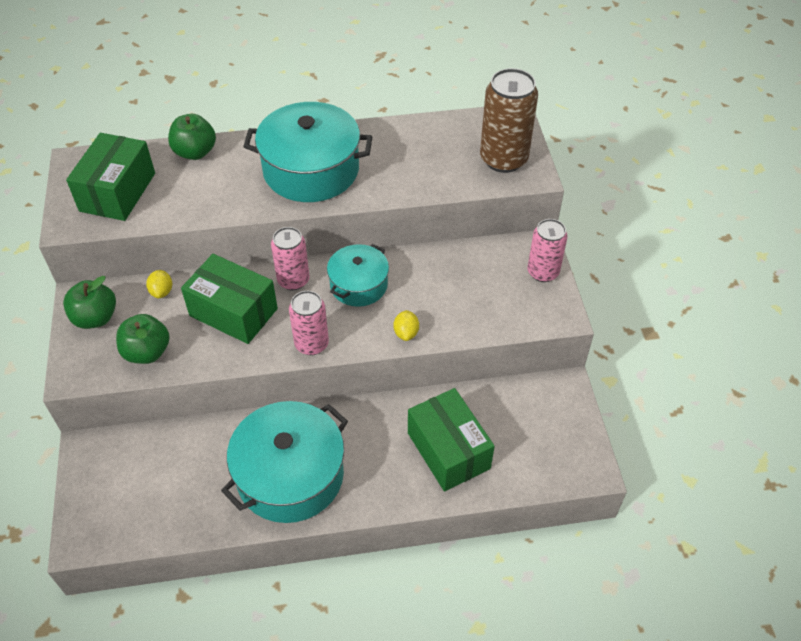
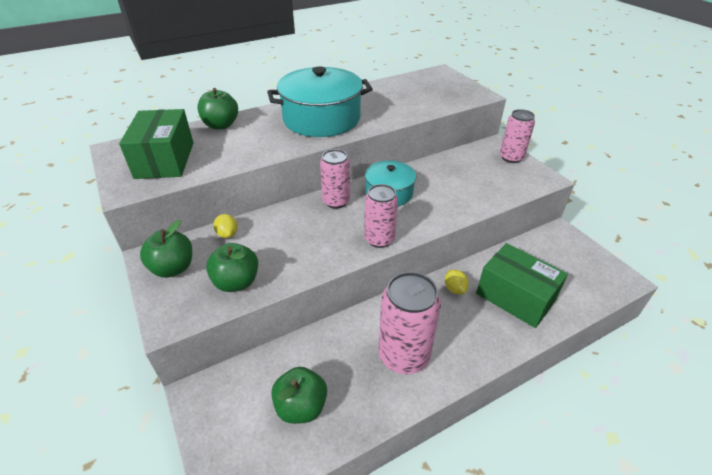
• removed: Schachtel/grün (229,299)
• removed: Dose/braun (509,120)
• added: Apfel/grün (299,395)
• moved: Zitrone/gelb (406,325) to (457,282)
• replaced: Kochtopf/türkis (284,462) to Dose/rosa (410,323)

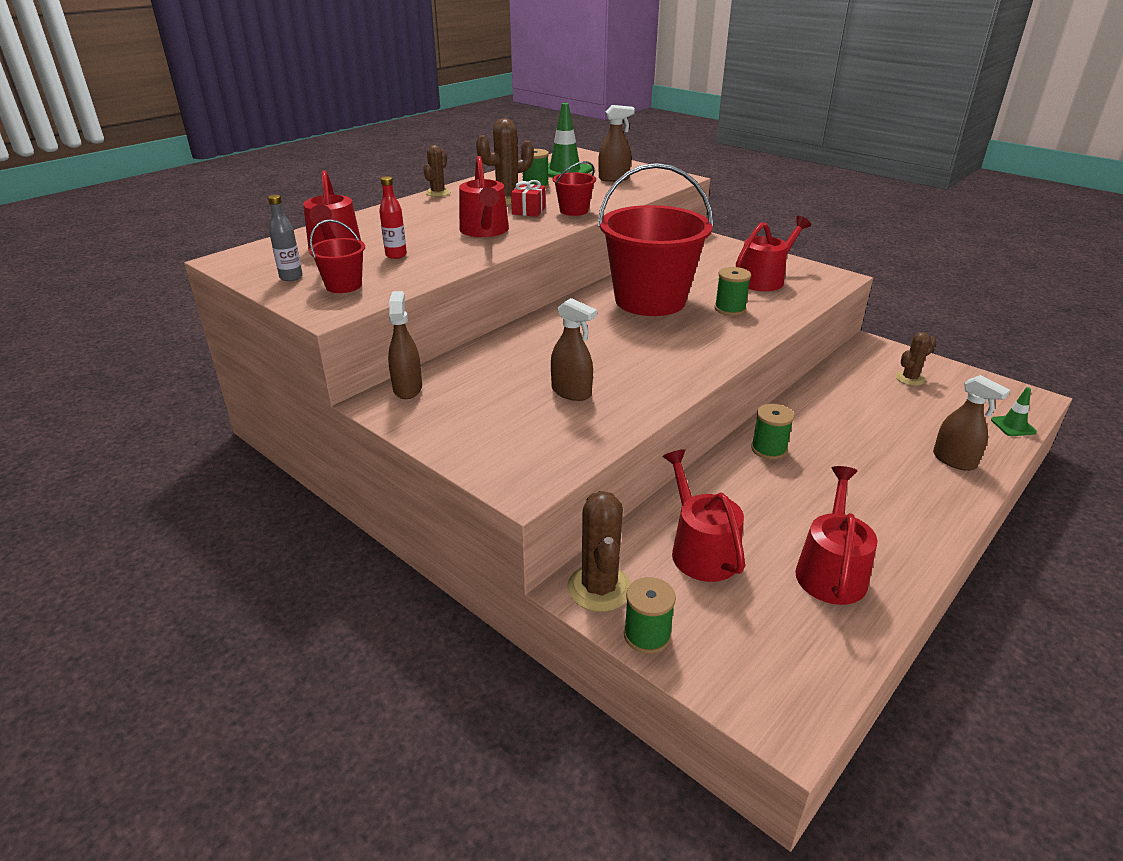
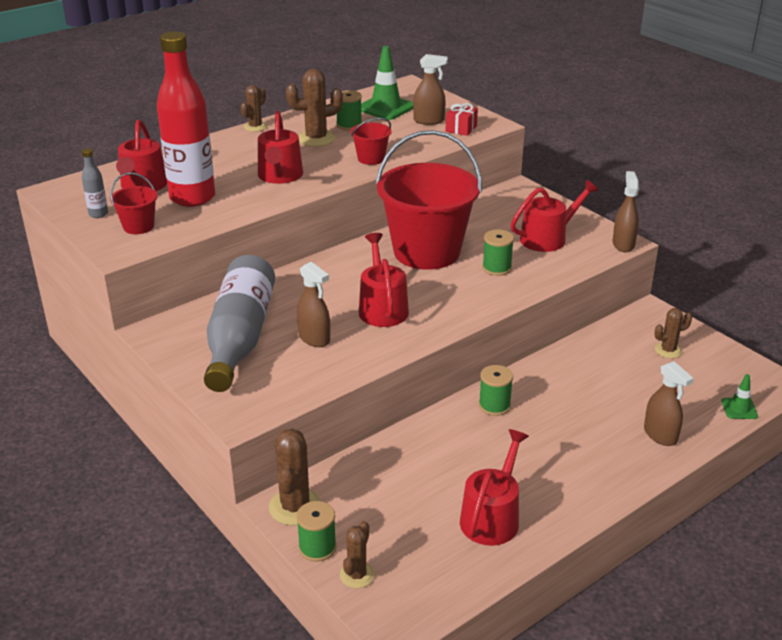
• added: Flasche/grau (239,323)
• added: Kaktus/braun (357,554)
• moved: Sprühflasche/braun (405,345) to (626,211)
• moved: Geschenk/rot (528,198) to (461,119)
• moved: Gießkanne/rot (703,515) to (384,280)
• resized: Flasche/rot (393,217) = (186,119) x2.44

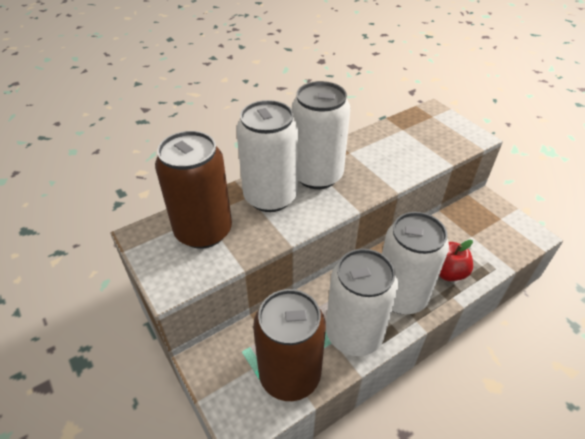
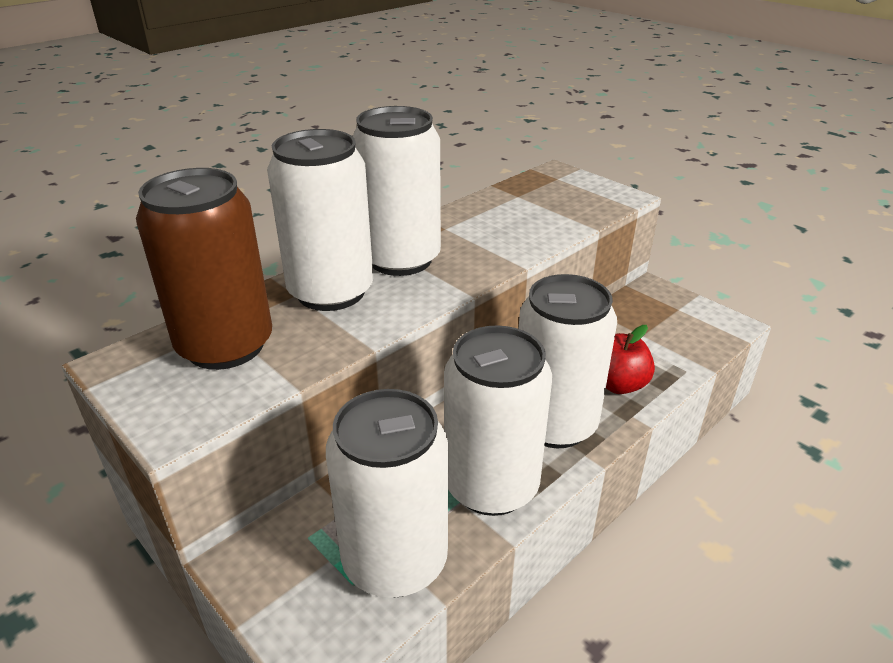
• recoloured: Dose/braun (289,345) to Dose/weiß (387,493)

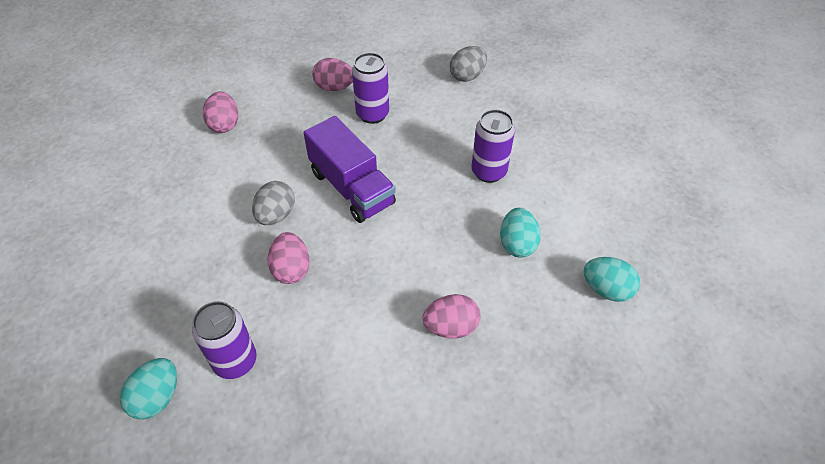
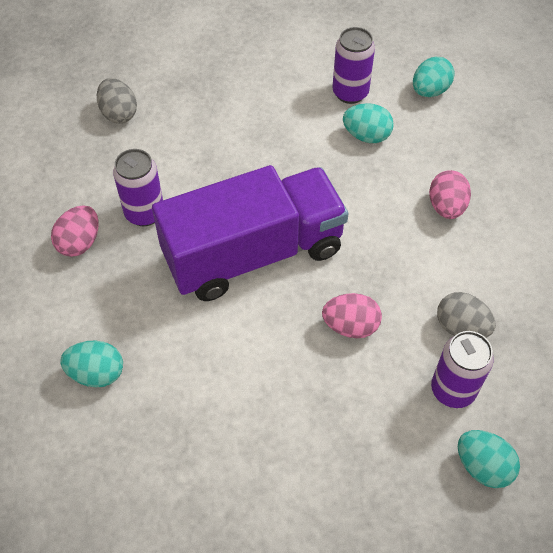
• moved: Ei/grau (273,203) to (466,315)
• moved: Dose/lila (493,146) to (353,65)
• recoloured: Ei/rosa (220,112) to Ei/türkis (91,363)
• resized: Lastwagen/lila (350,169) = (250,233) x1.51

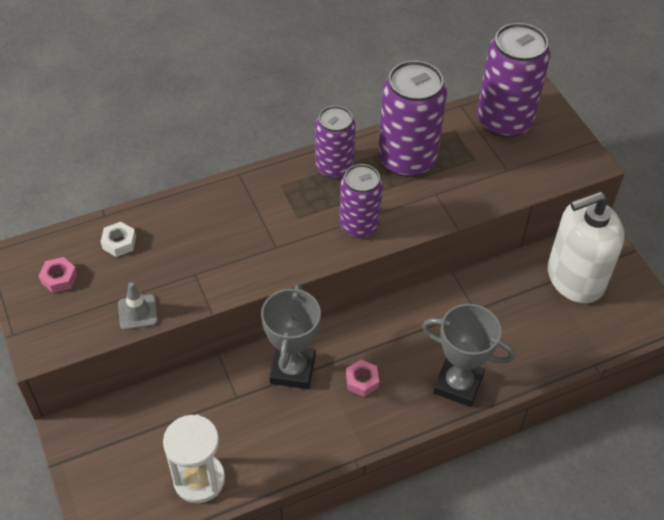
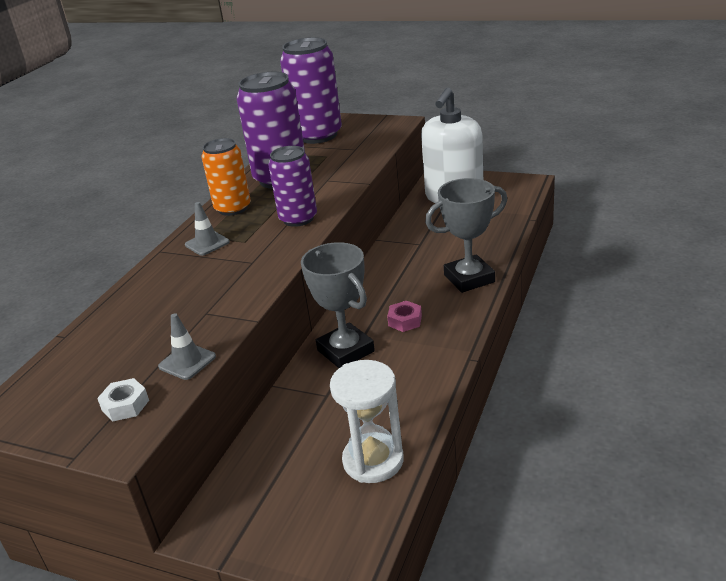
• removed: Sechskantmutter/rosa (58,275)
• added: Leitkegel/grau (207,229)
• moved: Sechskantmutter/weiß (118,239) to (123,399)
• recoloured: Dose/lila (335,142) to Dose/orange (226,177)

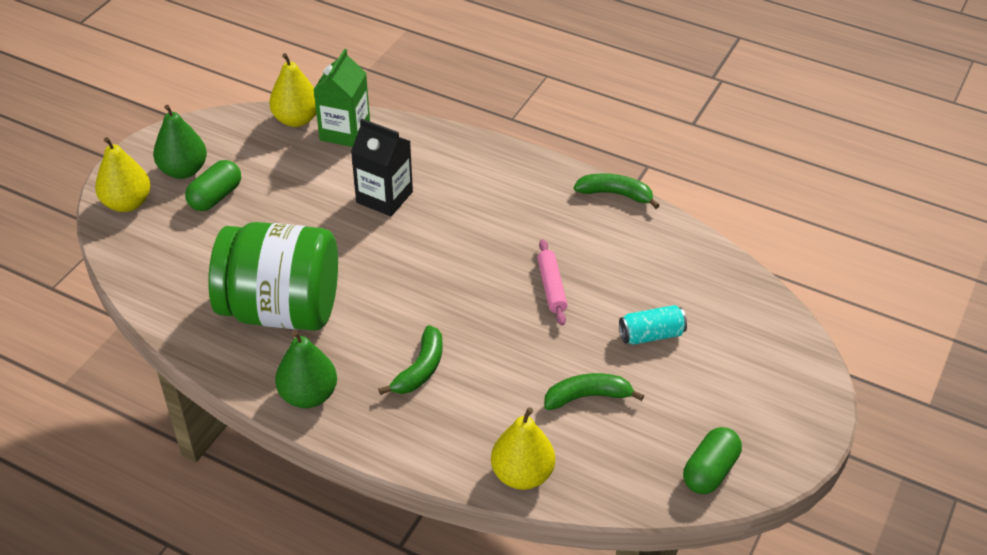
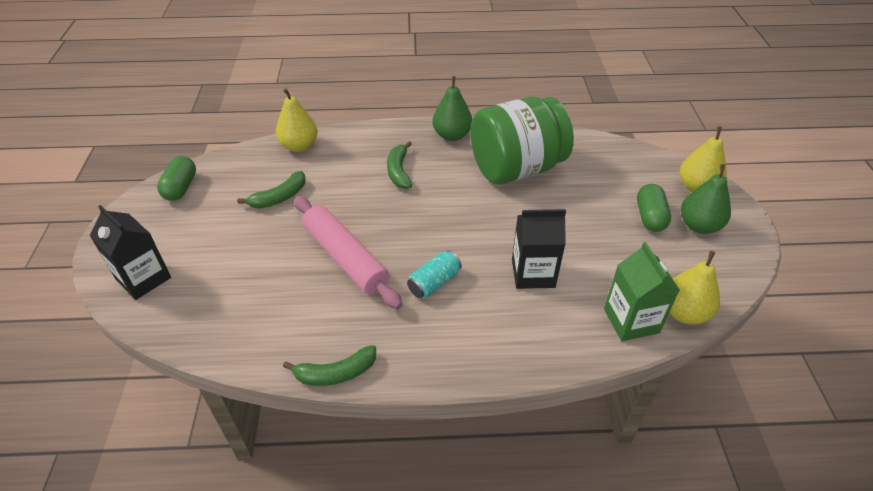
• added: Getränkekarton/schwarz (130,252)
• moved: Dose/türkis (653,325) to (434,274)
• resized: Nudelholz/rosa (552,282) = (348,252) x1.87

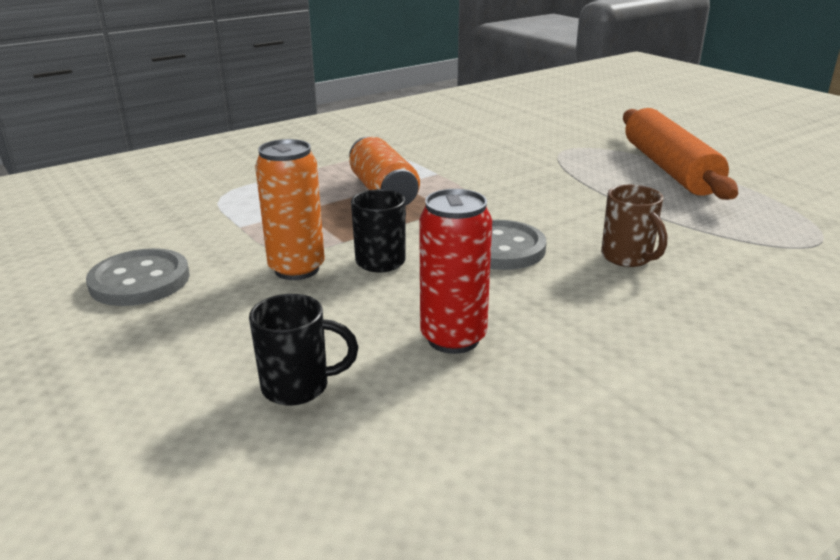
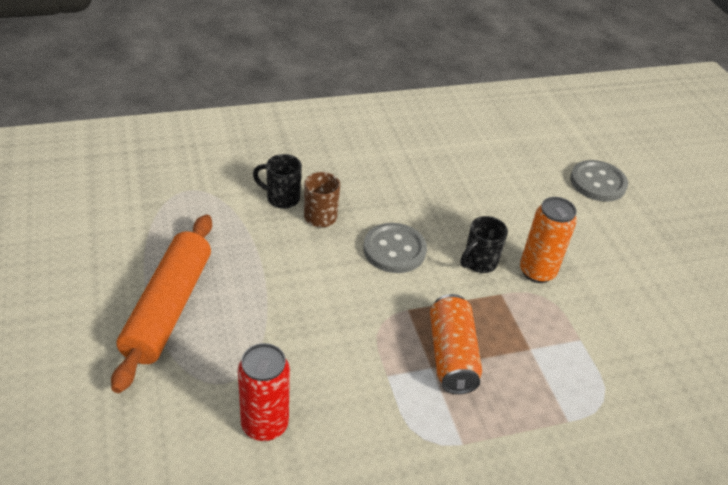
• moved: Knopf/grau (138,277) to (599,181)
• moved: Tasse/schwarz (303,350) to (277,181)
• moved: Dose/rot (455,271) to (264,392)

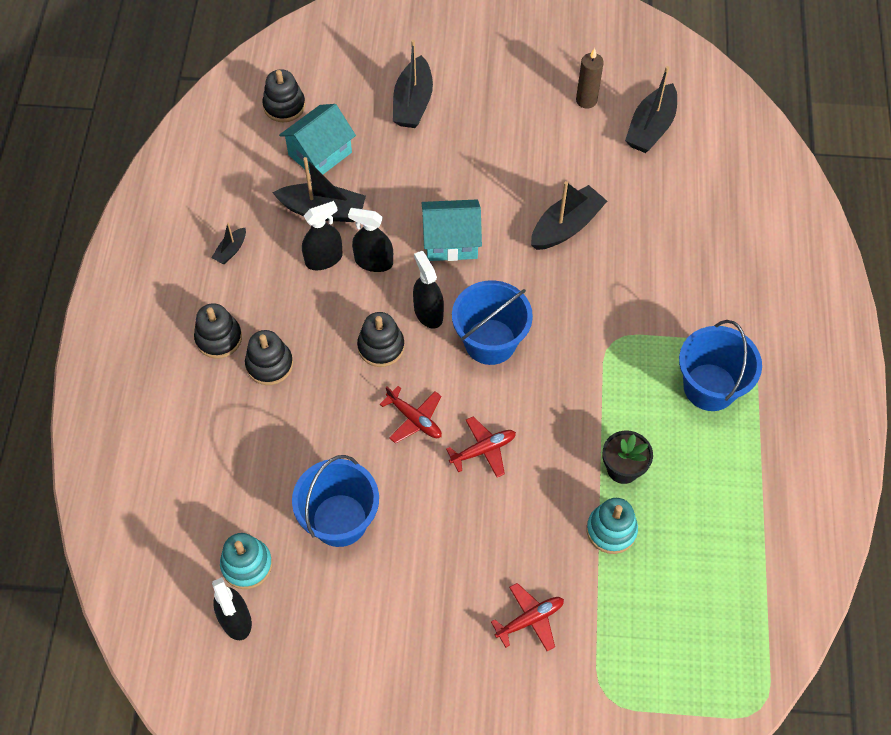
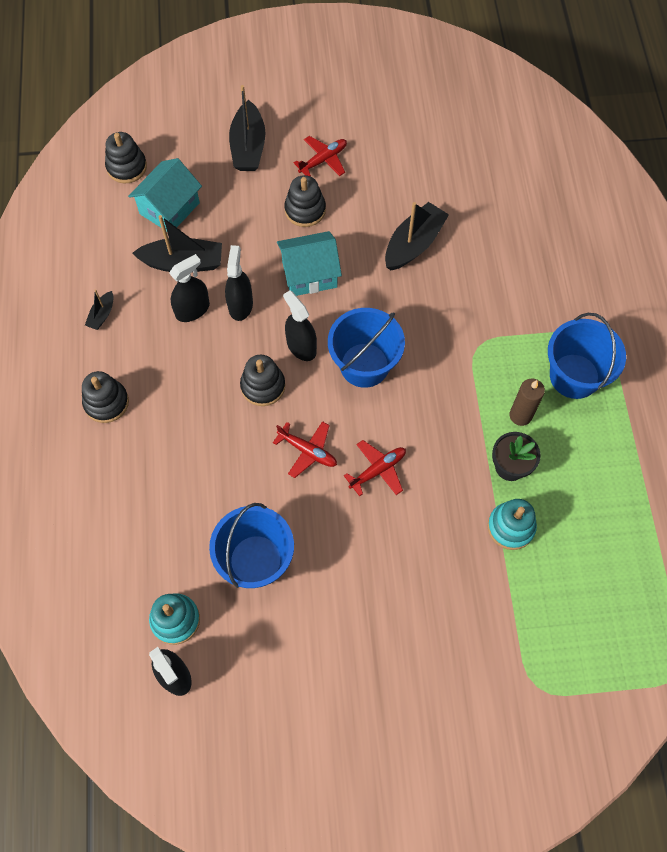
• removed: Boot/schwarz (651,109)
• moved: Stapelspielzeug/schwarz (269,357) to (305,201)
• moved: Flugzeug/rot (527,617) to (320,156)
• moved: Kerze/braun (590,78) to (527,402)
• turned: Sprühflasche/schwarz (370,240) = (239,283) 90 degrees clockwise

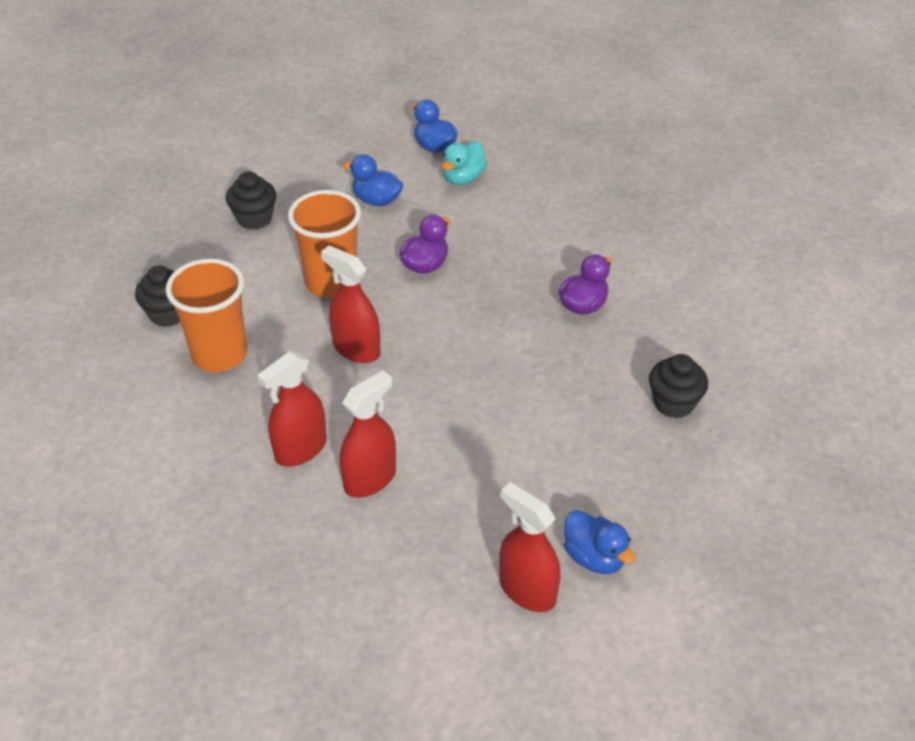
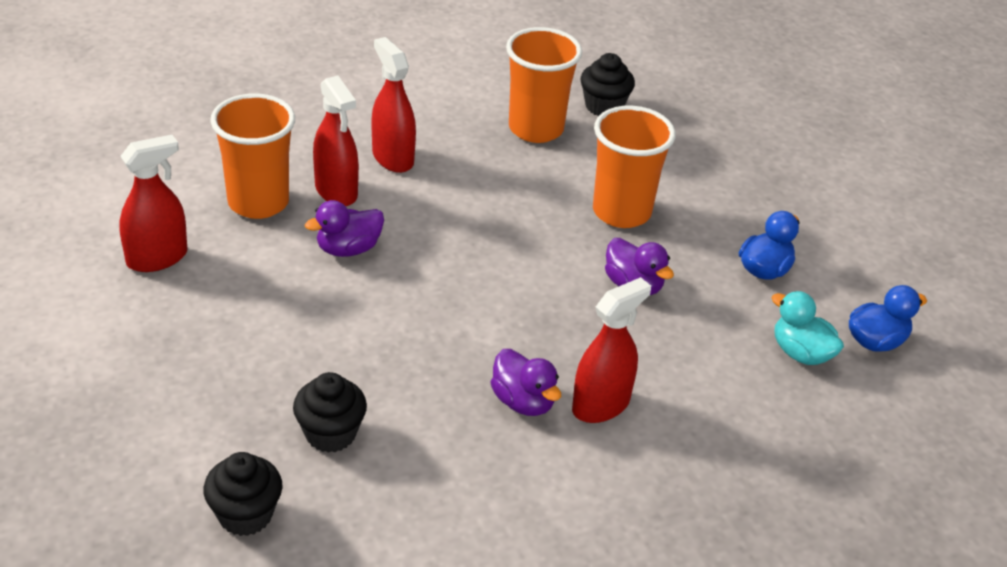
• removed: Ente/blau (600,542)
• added: Becher/orange (252,156)
• added: Ente/lila (344,228)
• moved: Muffin/schwarz (251,200) to (243,494)
• moved: Sprühflasche/rot (351,304) to (611,350)

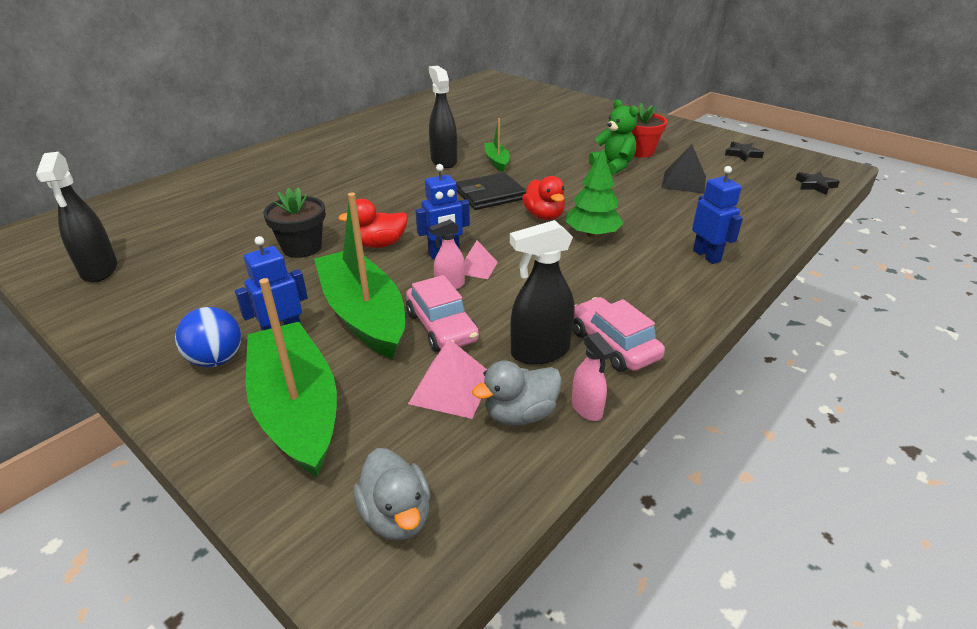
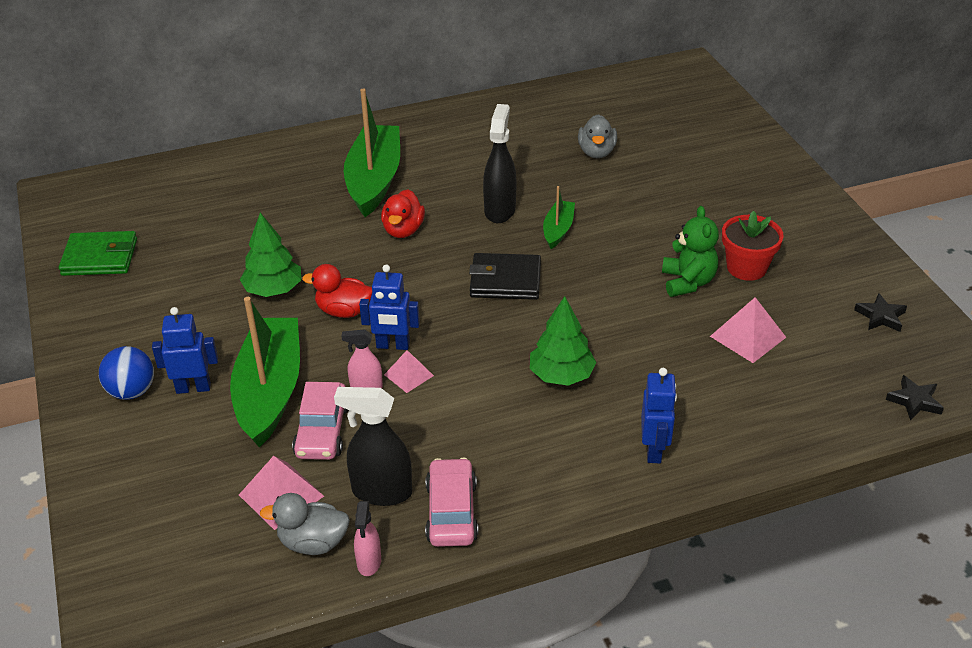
• moved: Boot/grün (291,377) to (372,153)
• moved: Ente/grau (392,494) to (597,136)
• moved: Ente/rot (543,198) to (403,213)
• replaced: Sprühflasche/schwarz (76,217) to Geldbörse/grün (98,253)
• replaced: Blumentopf/schwarz (294,222) to Baum/grün (270,255)
• recoloured: Pyramide/schwarz (683,169) to Pyramide/rosa (748,330)

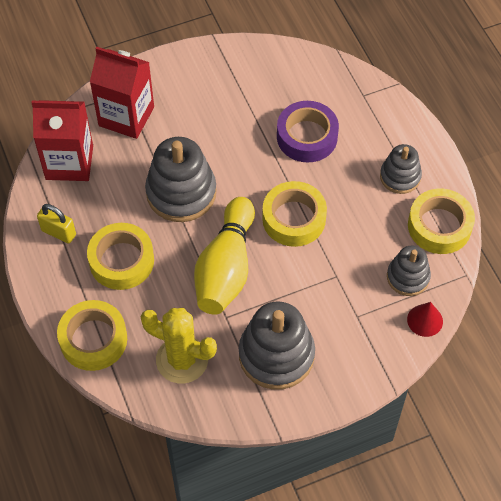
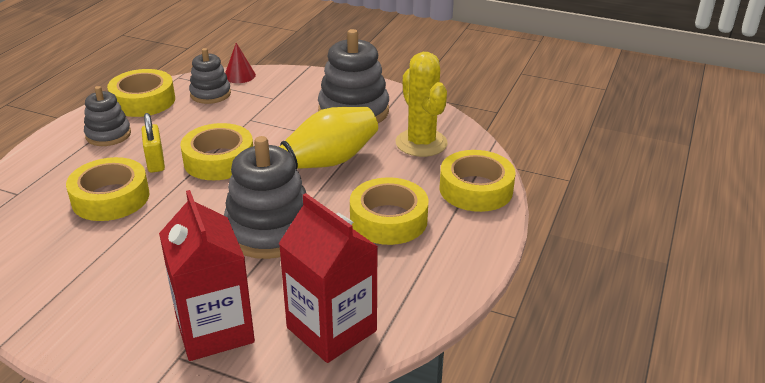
• moved: Vorhängeschloss/gelb (56,224) to (153,143)
• recoloured: Klebeband/lila (308,131) to Klebeband/gelb (107,189)

